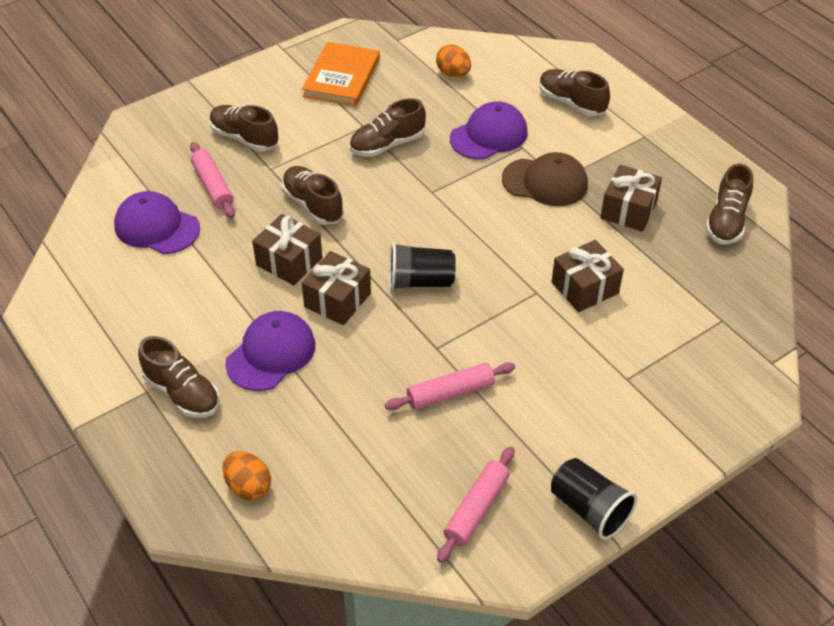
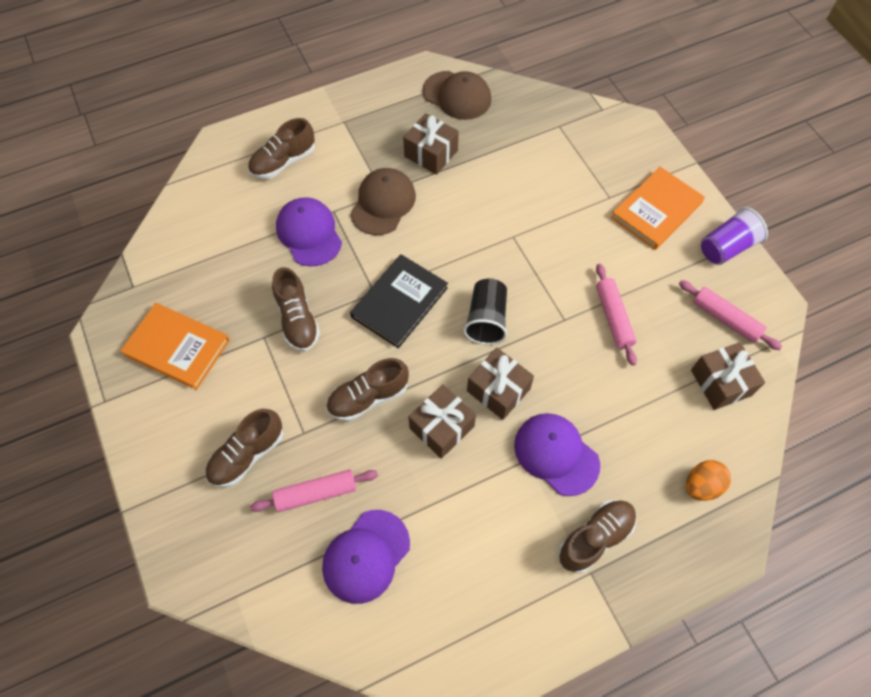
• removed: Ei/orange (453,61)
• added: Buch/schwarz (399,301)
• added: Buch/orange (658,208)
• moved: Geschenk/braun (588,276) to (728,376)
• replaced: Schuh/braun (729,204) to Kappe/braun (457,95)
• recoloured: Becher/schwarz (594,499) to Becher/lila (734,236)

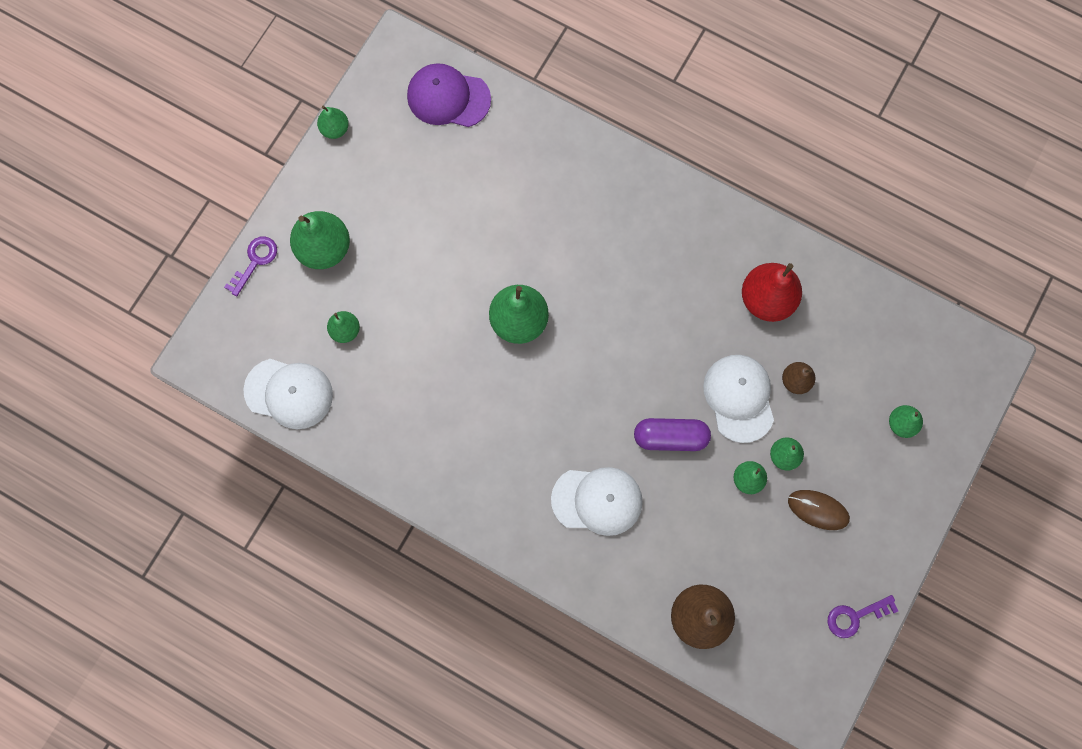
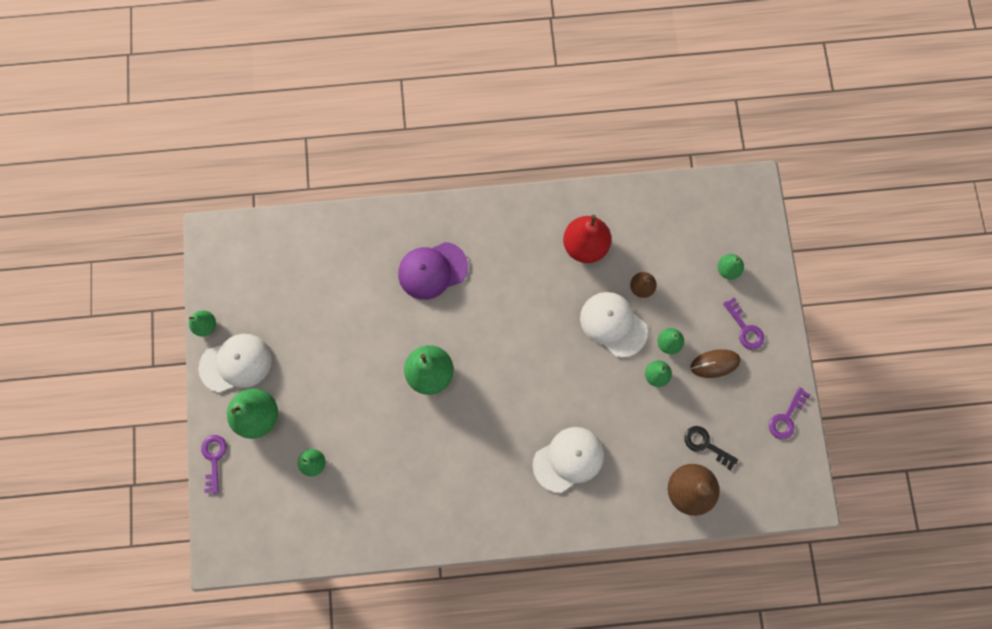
• removed: Kapsel/lila (672,434)
• added: Schlüssel/schwarz (711,448)
• added: Schlüssel/lila (743,323)
• moved: Kappe/weiß (288,394) to (235,363)
• moved: Kappe/lila (449,95) to (433,271)

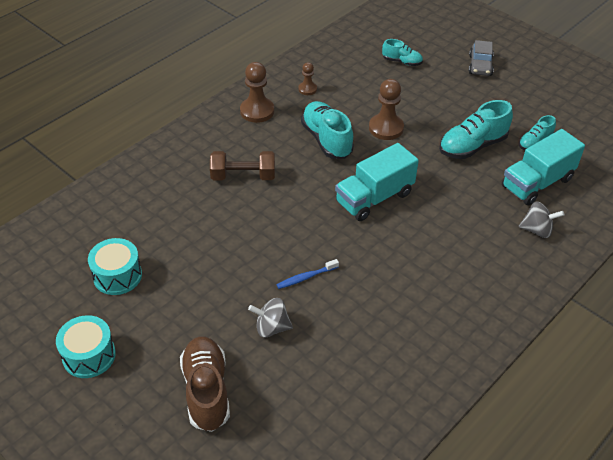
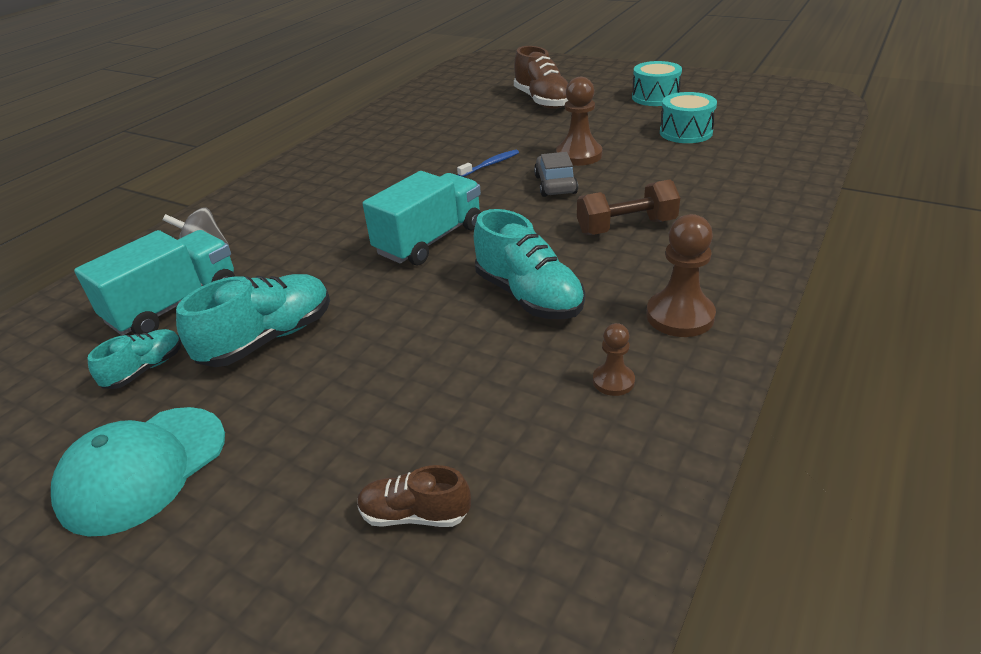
• removed: Kreisel/grau (270,317)
• added: Kappe/türkis (138,472)
• moved: Bauer/braun (386,109) to (579,121)
• moved: Auto/grau (481,58) to (556,174)
• recoloured: Schuh/türkis (402,52) to Schuh/braun (414,496)

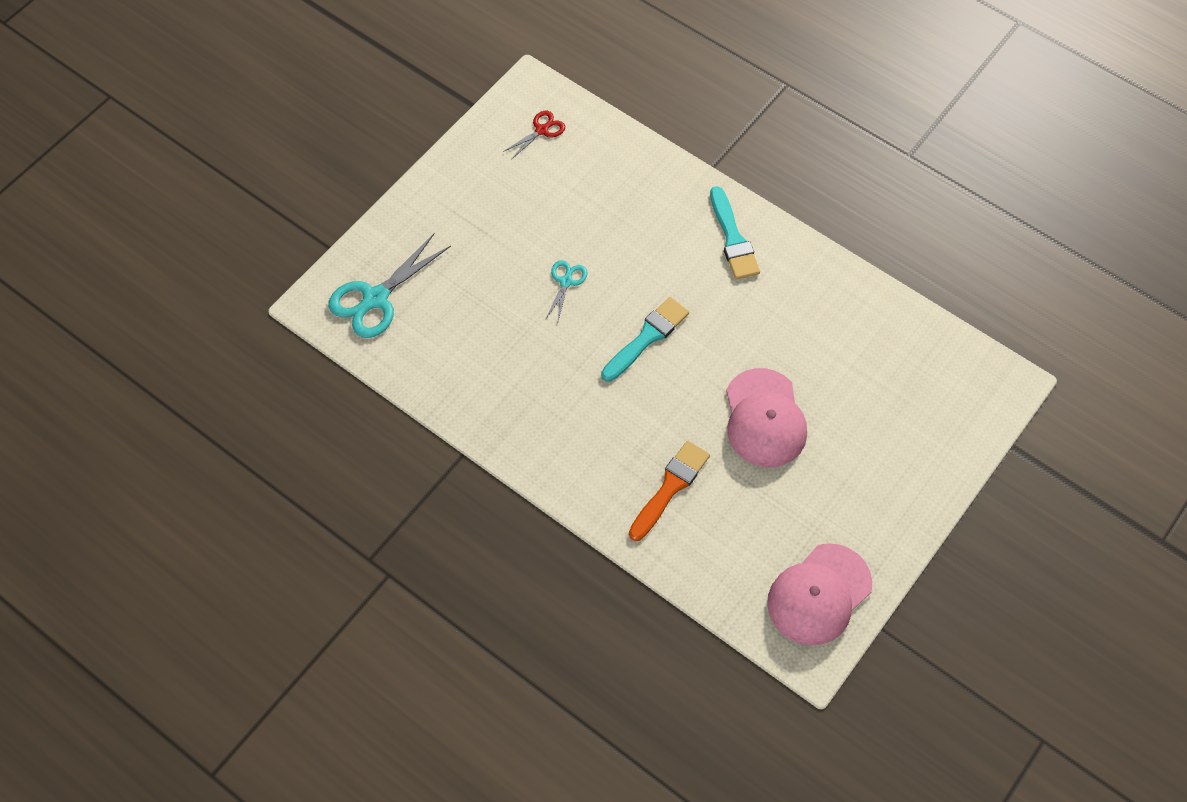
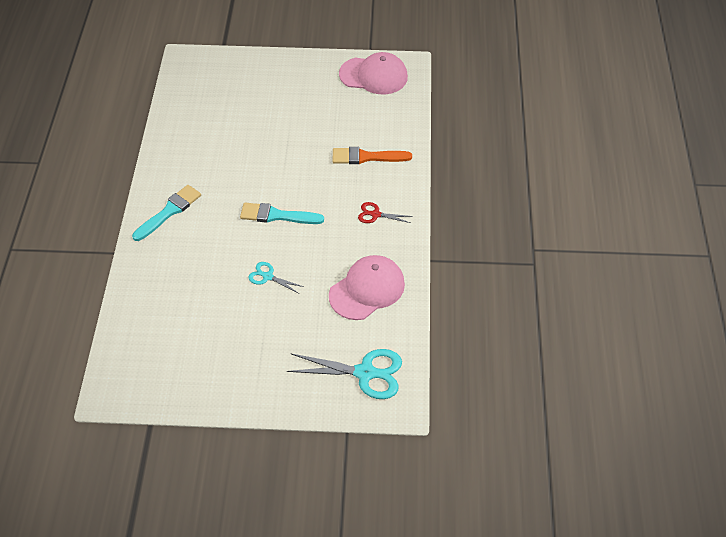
• moved: Schere/rot (534,135) to (385,212)
• moved: Kappe/rosa (766,417) to (367,287)
• turned: Schere/türkis (566,292) = (276,277) 45 degrees clockwise

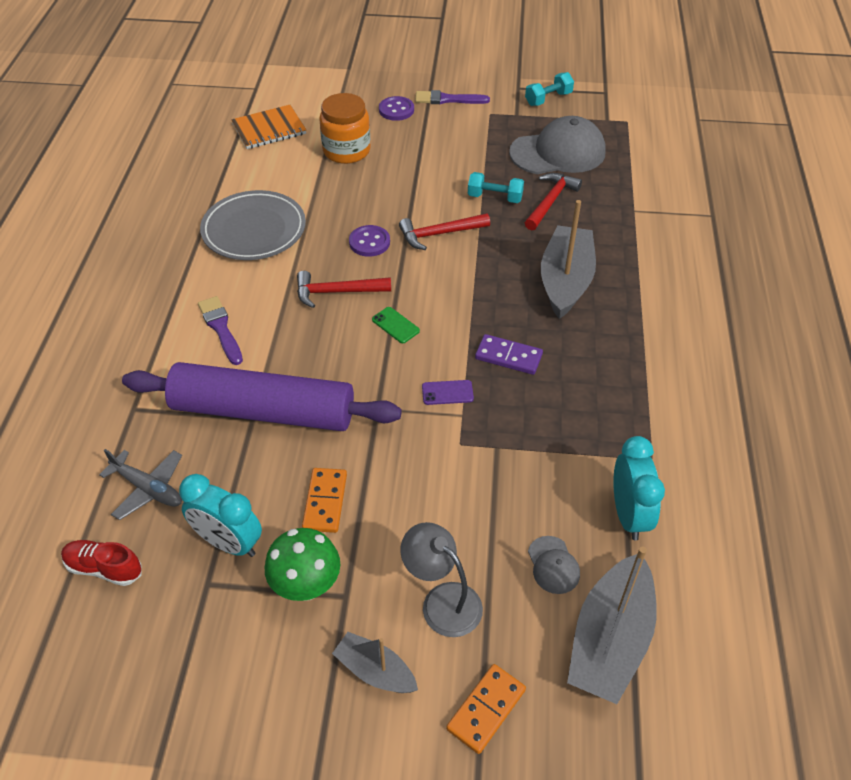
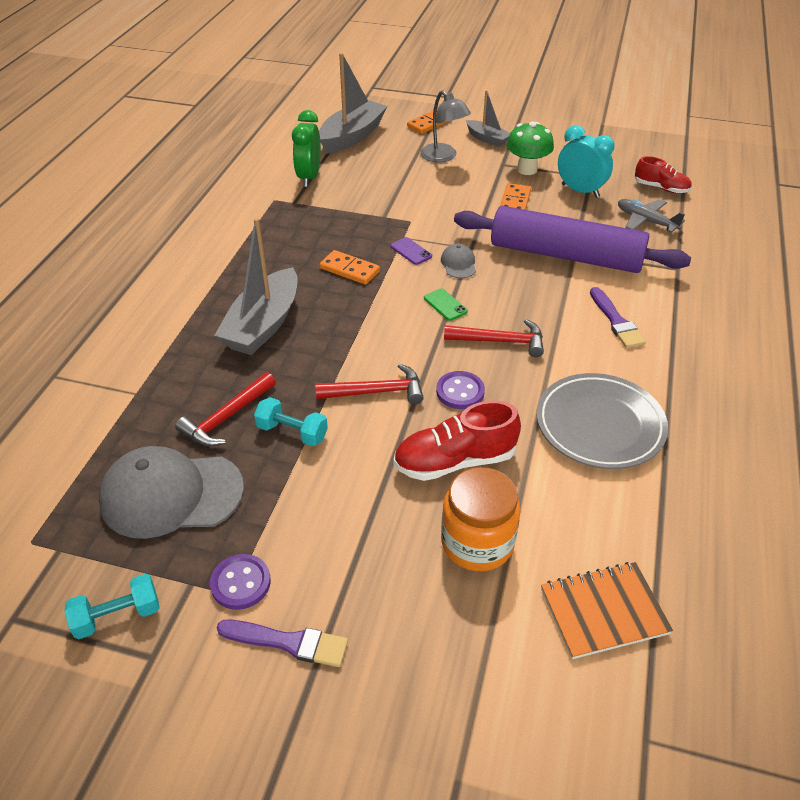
• added: Schuh/rot (457,441)
• moved: Knopf/lila (396,108) to (240,582)
• moved: Kappe/grau (554,565) to (458,261)
• recoloured: Dominostein/lila (509,354) to Dominostein/orange (350,267)
• recoloured: Wecker/türkis (639,488) to Wecker/grün (306,148)
• turned: Handy/lila (448,392) = (411,251) 45 degrees clockwise

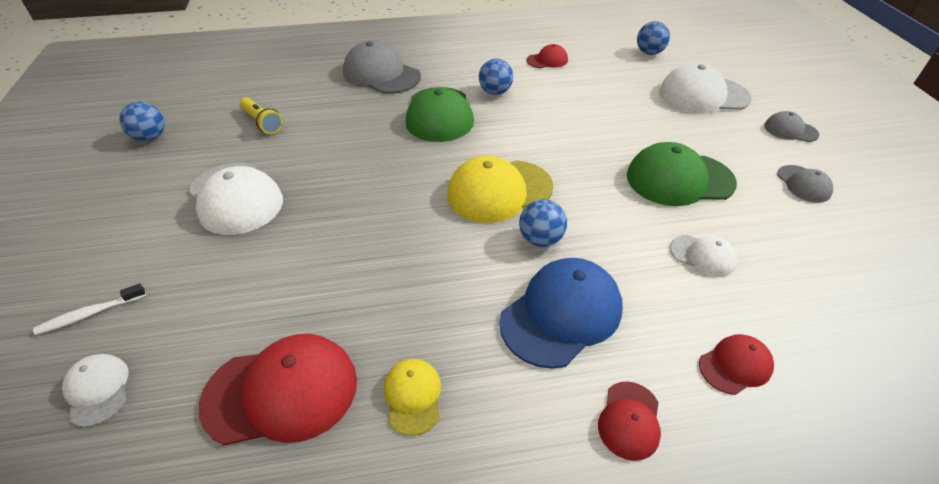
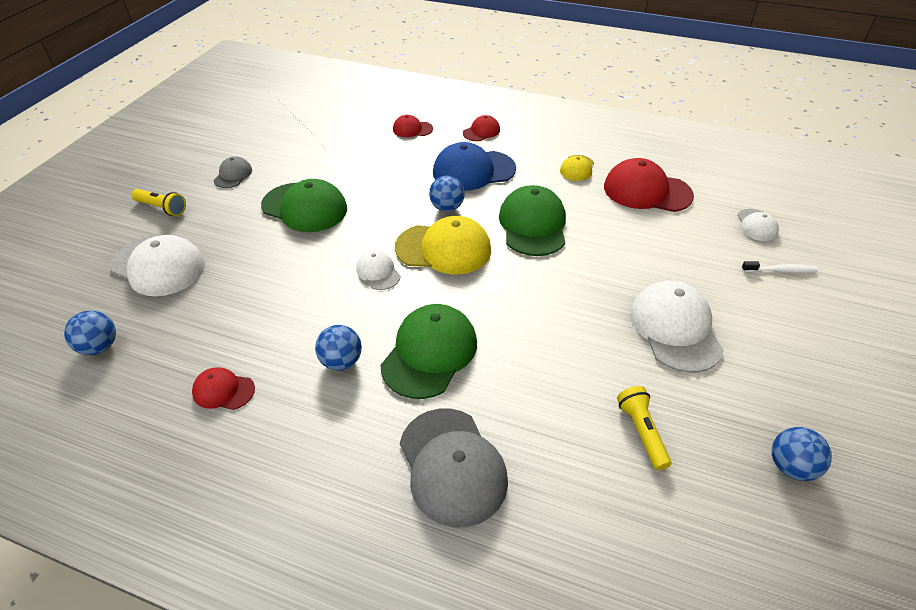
• added: Kappe/grün (532,220)
• moved: Kappe/weiß (703,256) to (378,270)
• replaced: Kappe/grau (791,126) to Taschenlampe/gelb (158,202)

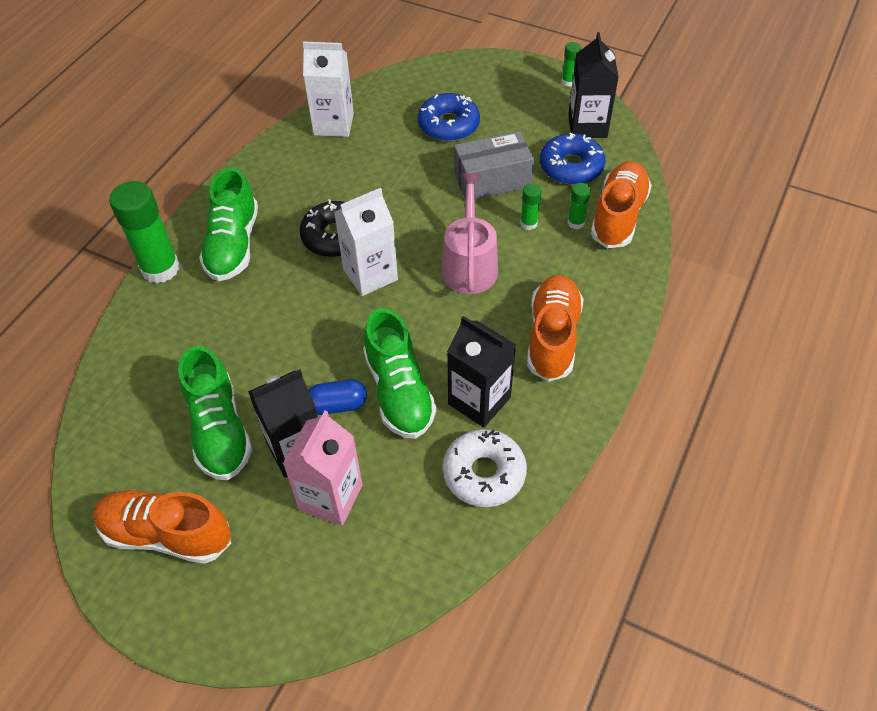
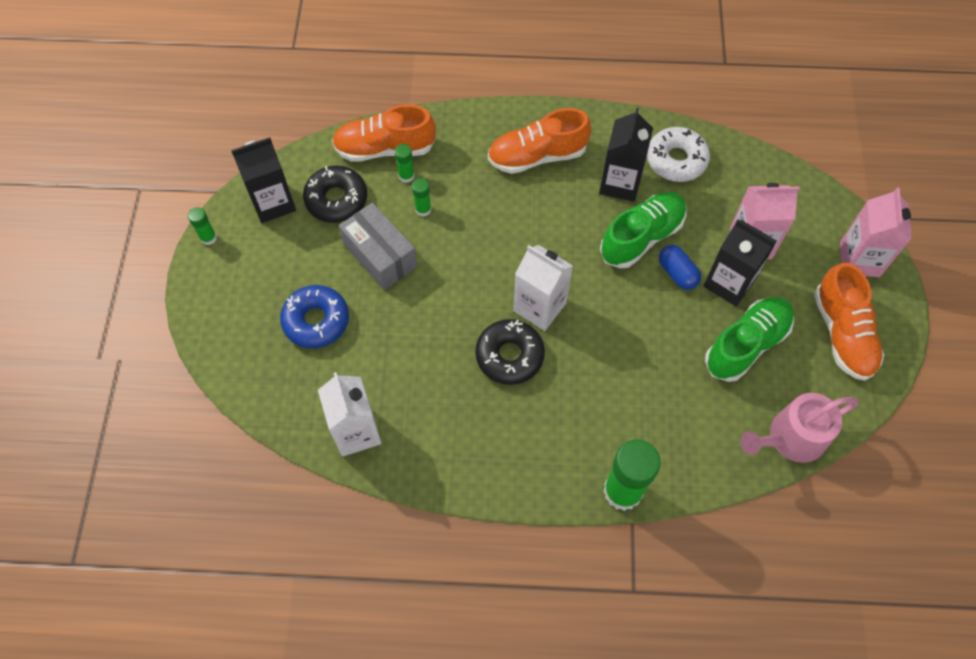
• removed: Schuh/grün (228,224)
• added: Getränkekarton/rosa (876,232)
• moved: Gießkanne/rosa (469,233) to (799,428)
• recoloured: Donut/blau (573,159) to Donut/schwarz (335,194)

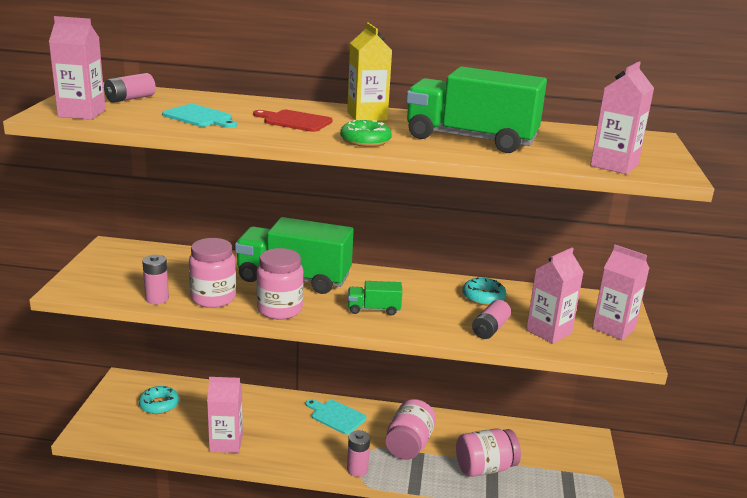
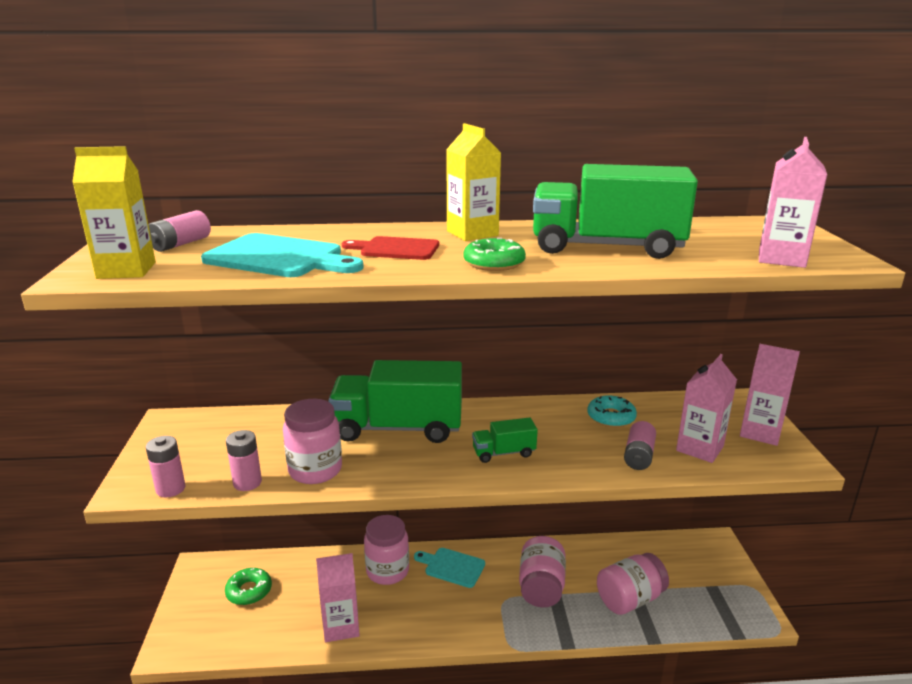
• moved: Einmachglas/rosa (280,283) to (386,550)
• moved: Batterie/rosa (358,453) to (166,466)
• recoloured: Getränkekarton/rosa (77,68) to Getränkekarton/gelb (114,212)
• recoloured: Donut/türkis (159,400) to Donut/grün (248,586)
• resized: Schneidebrett/türkis (199,116) = (282,255) x1.60

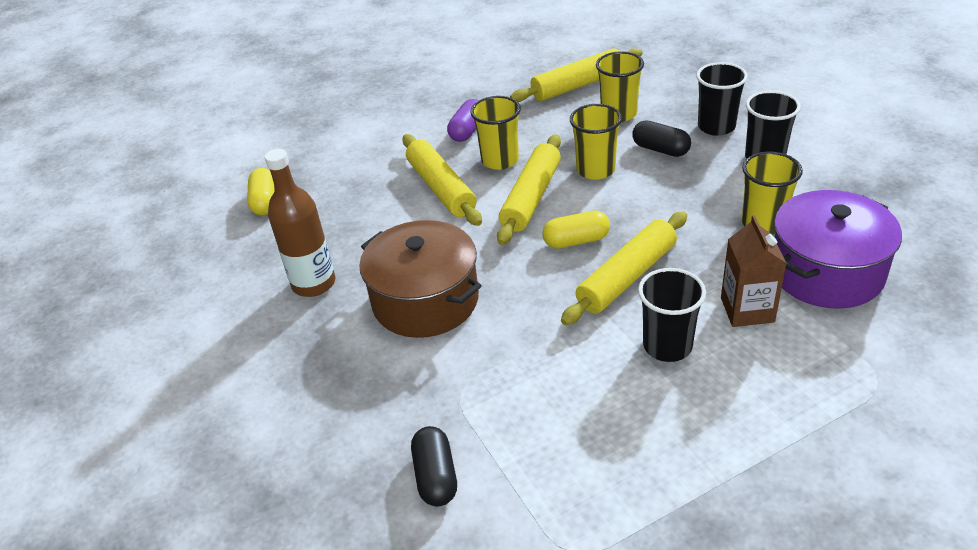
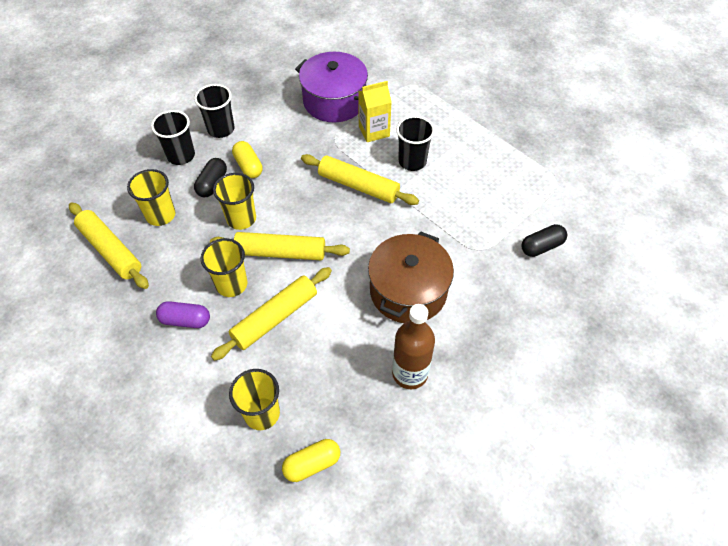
• moved: Kapsel/gelb (576,229) to (247,159)
• moved: Becher/gelb (772,193) to (254,399)
• recoloured: Getränkekarton/braun (754,271) to Getränkekarton/gelb (375,111)

